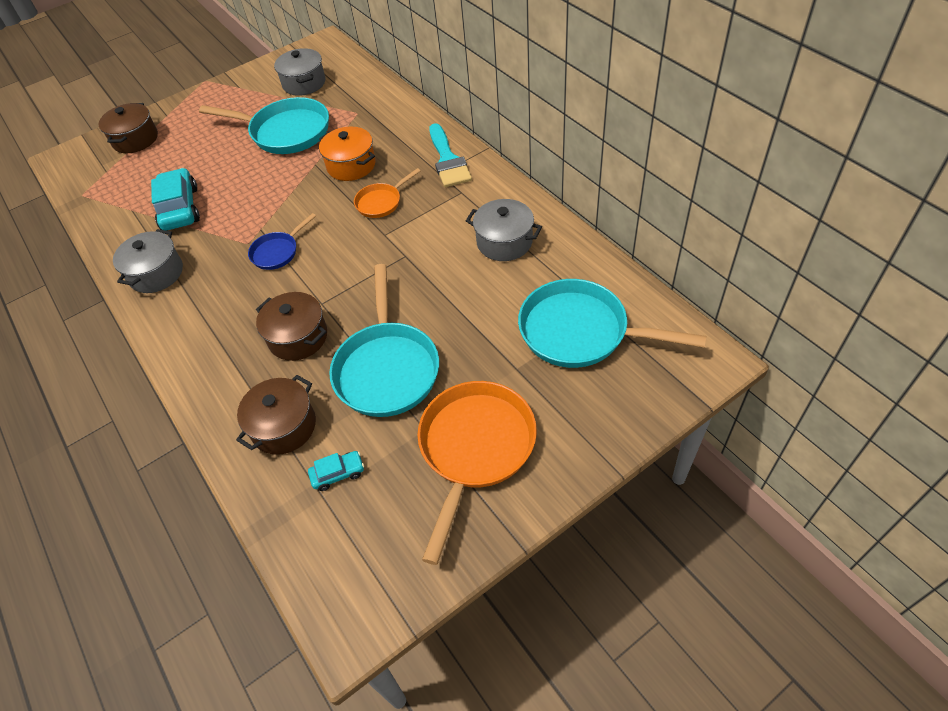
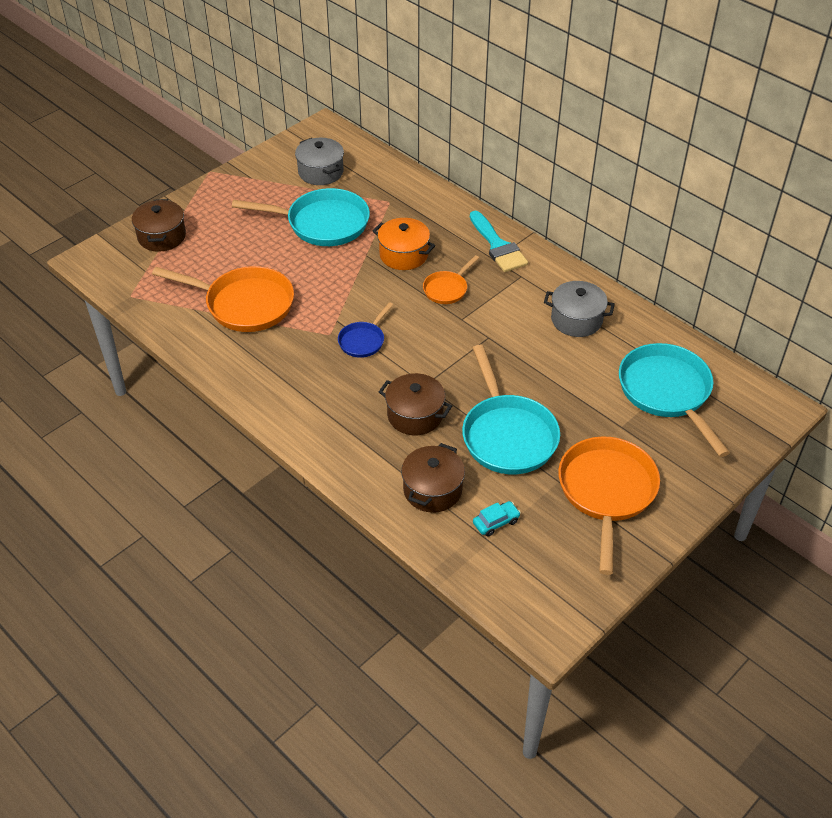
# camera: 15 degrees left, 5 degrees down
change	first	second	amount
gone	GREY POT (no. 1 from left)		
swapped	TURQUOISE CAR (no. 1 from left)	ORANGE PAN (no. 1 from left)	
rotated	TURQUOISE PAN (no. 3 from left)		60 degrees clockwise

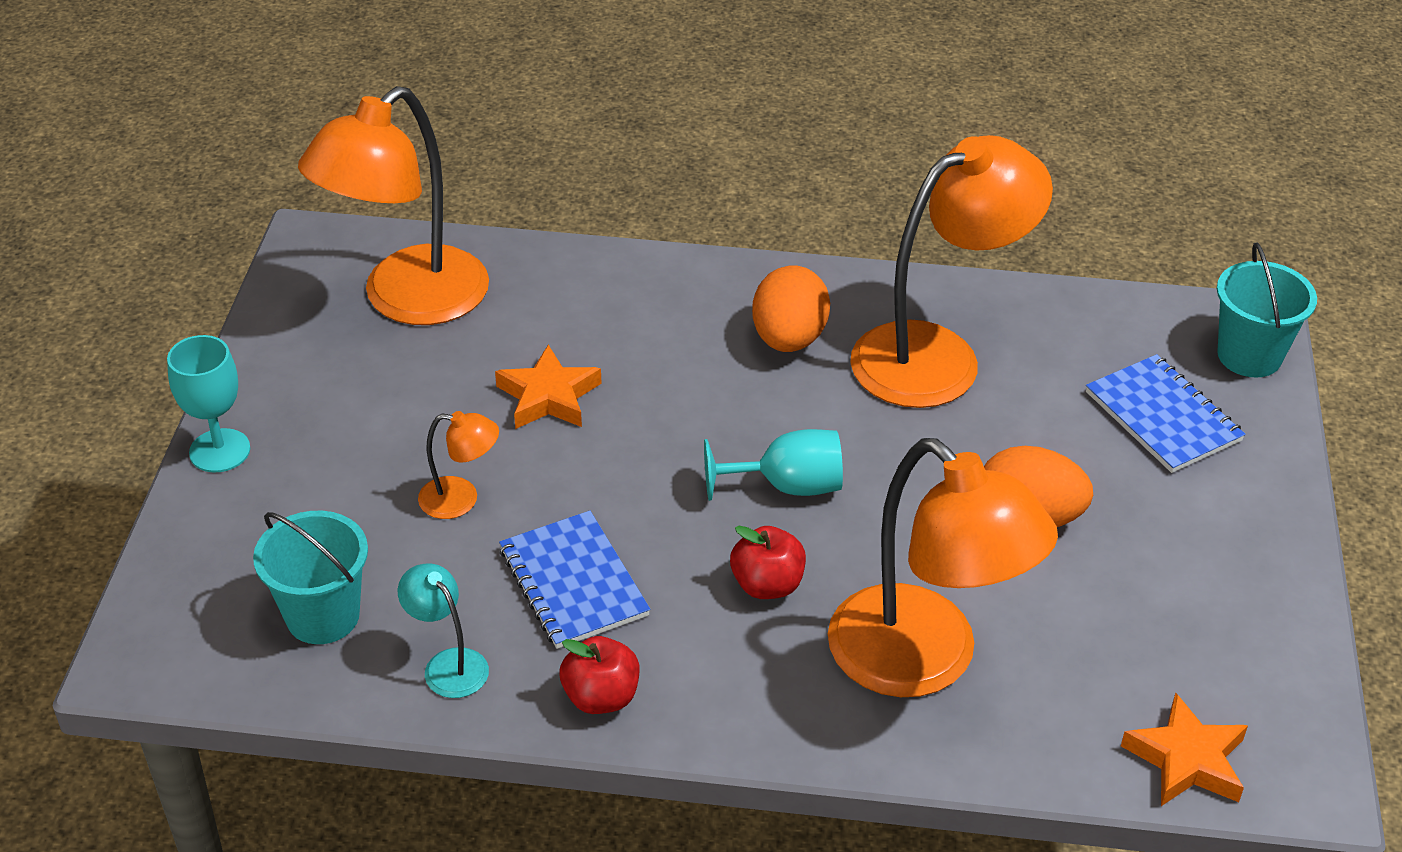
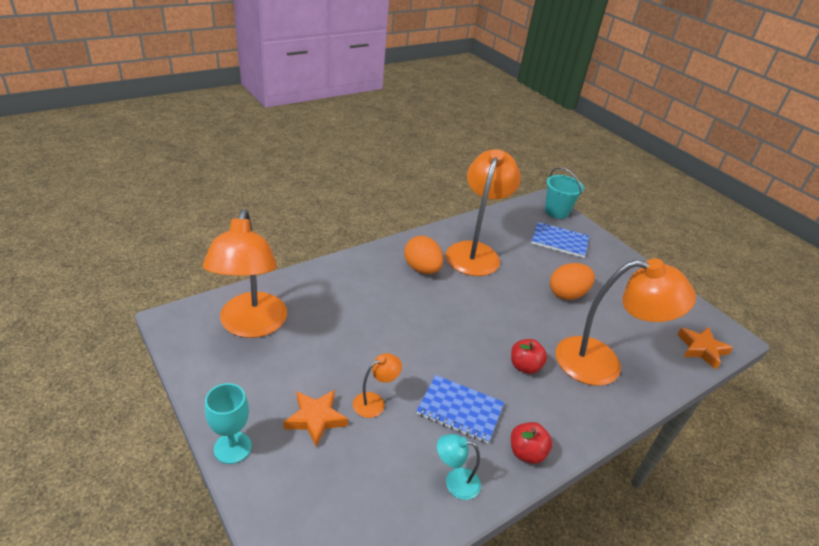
# camera: 45 degrees left, 5 degrees down
change	first	second	amount
gone	TURQUOISE BUCKET (no. 1 from left)		
gone	TURQUOISE GOBLET (no. 2 from left)		
shifted	ORANGE STAR (no. 1 from left)		

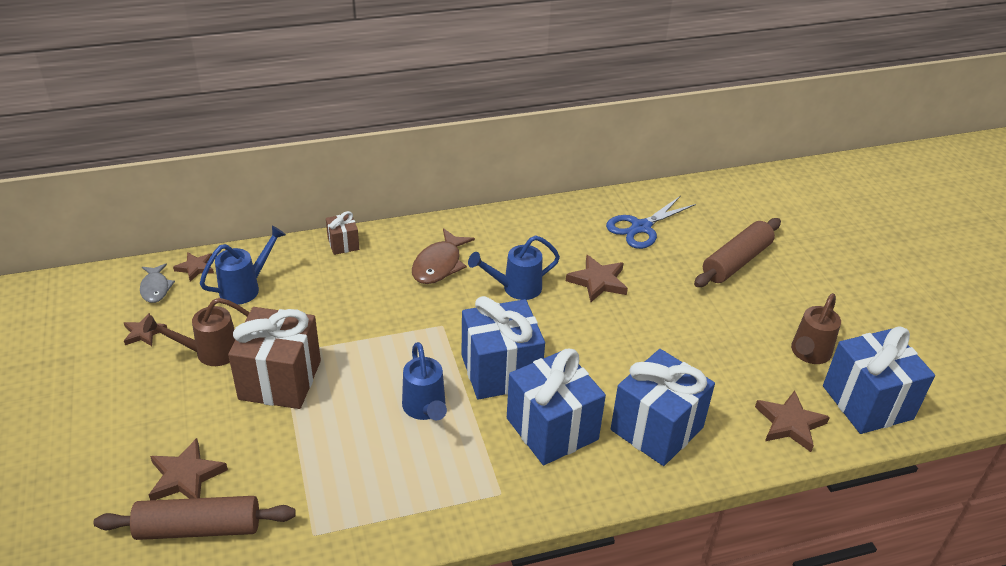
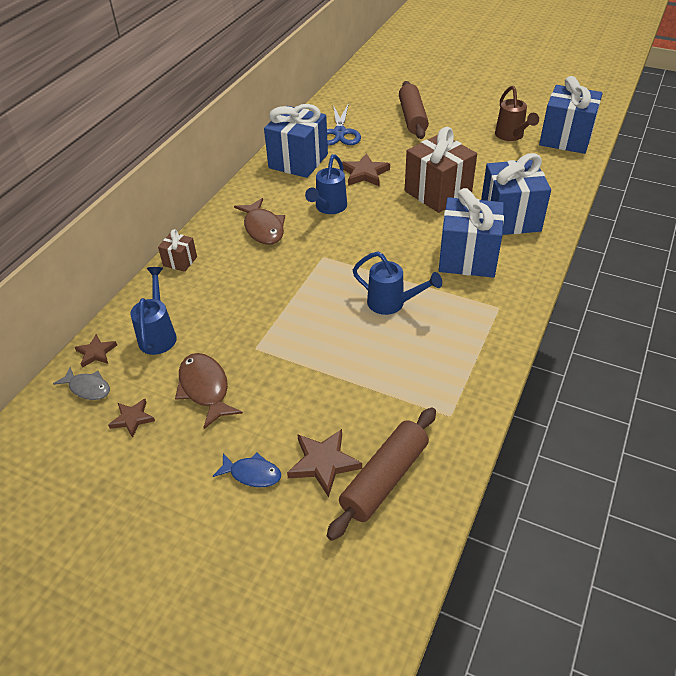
# camera: 45 degrees left, 5 degrees up
change	first	second	amount
gone	BROWN STAR (no. 5 from left)		
new		BLUE FISH	
shifted	BROWN GIFT (no. 1 from left in the first image)	BROWN GIFT (no. 2 from left)	
shifted	BLUE GIFT (no. 1 from left)		
swapped	BROWN WATERING CAN (no. 1 from left)	BROWN FISH (no. 1 from left)	

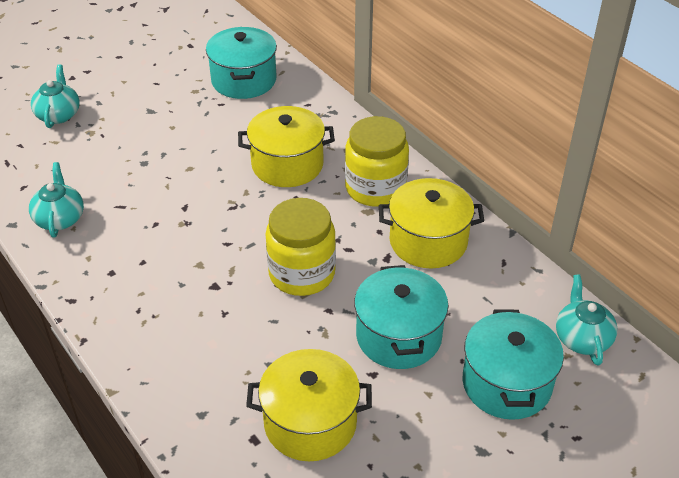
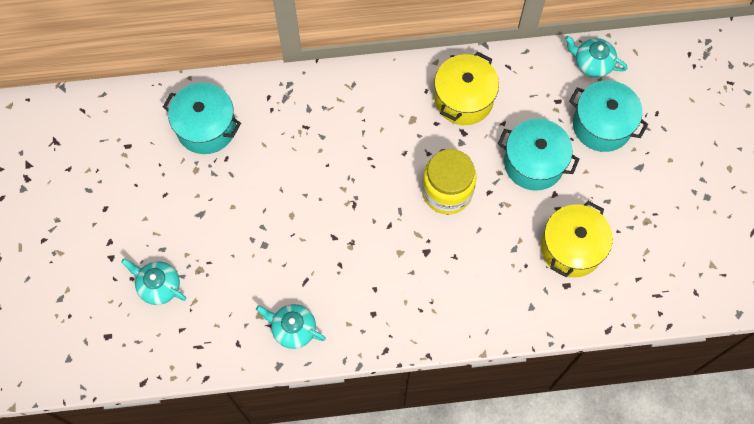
# camera: 60 degrees left, 25 degrees up
change	first	second	amount
gone	YELLOW POT (no. 1 from left)		
gone	YELLOW JAR (no. 2 from left)		

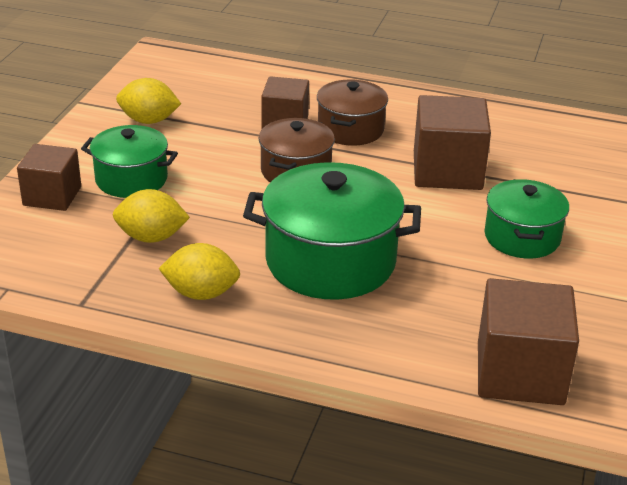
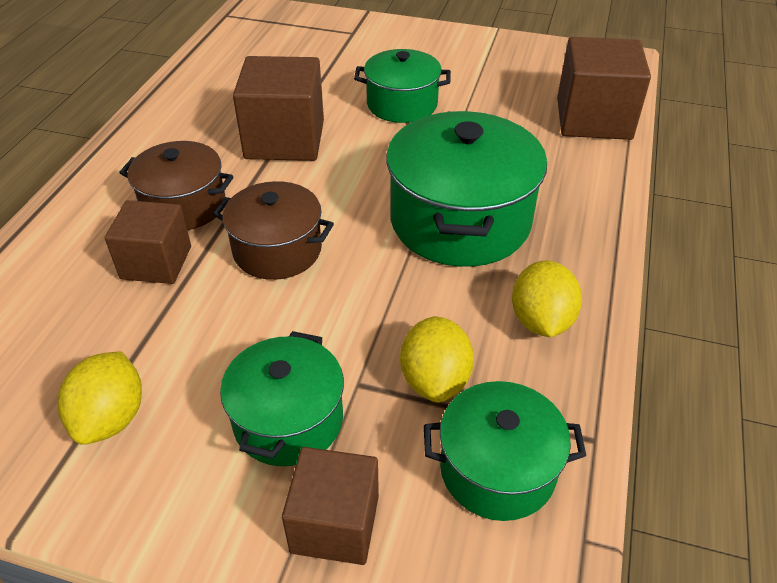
# camera: 90 degrees left, 10 degrees up
change	first	second	amount
new		GREEN POT (no. 4 from left)	

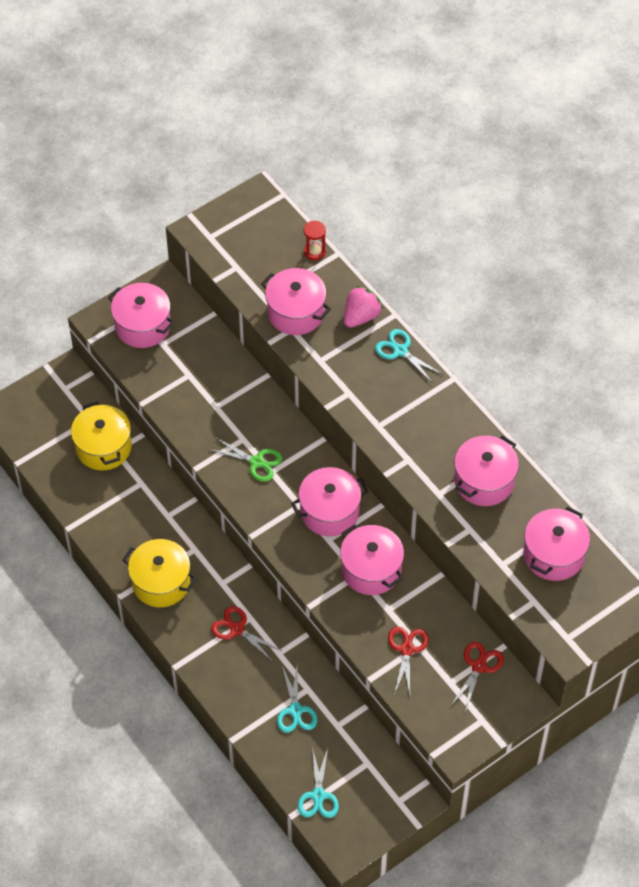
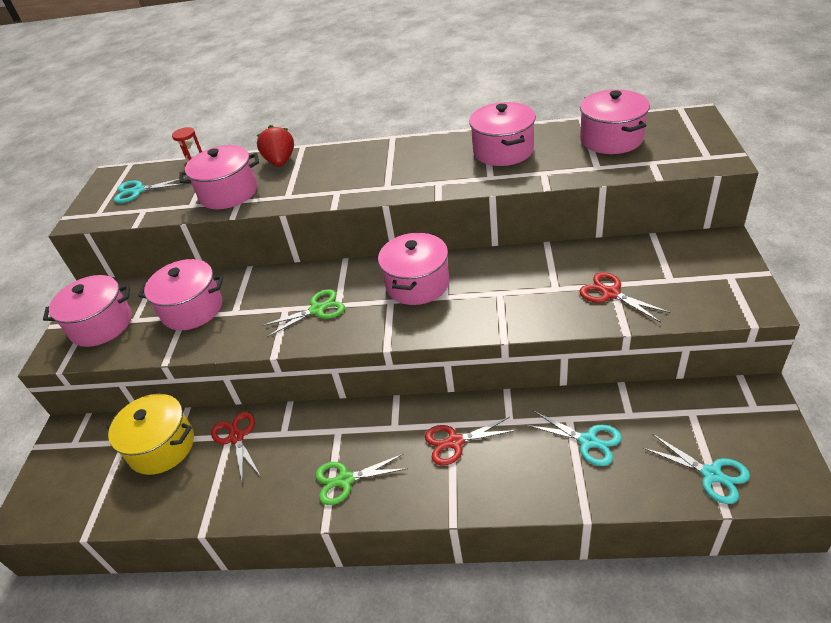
# camera: 45 degrees left, 15 degrees down
change	first	second	amount
shifted	PINK POT (no. 4 from left in the first image)	PINK POT (no. 2 from left)	
shifted	TURQUOISE SCISSORS (no. 3 from left in the first image)	TURQUOISE SCISSORS (no. 1 from left)	
shifted	RED SCISSORS (no. 3 from left in the first image)	RED SCISSORS (no. 1 from left)	
swapped	YELLOW POT (no. 2 from left)	GREEN SCISSORS (no. 2 from left)	
repainted	PINK STRAWBERRY	RED STRAWBERRY	

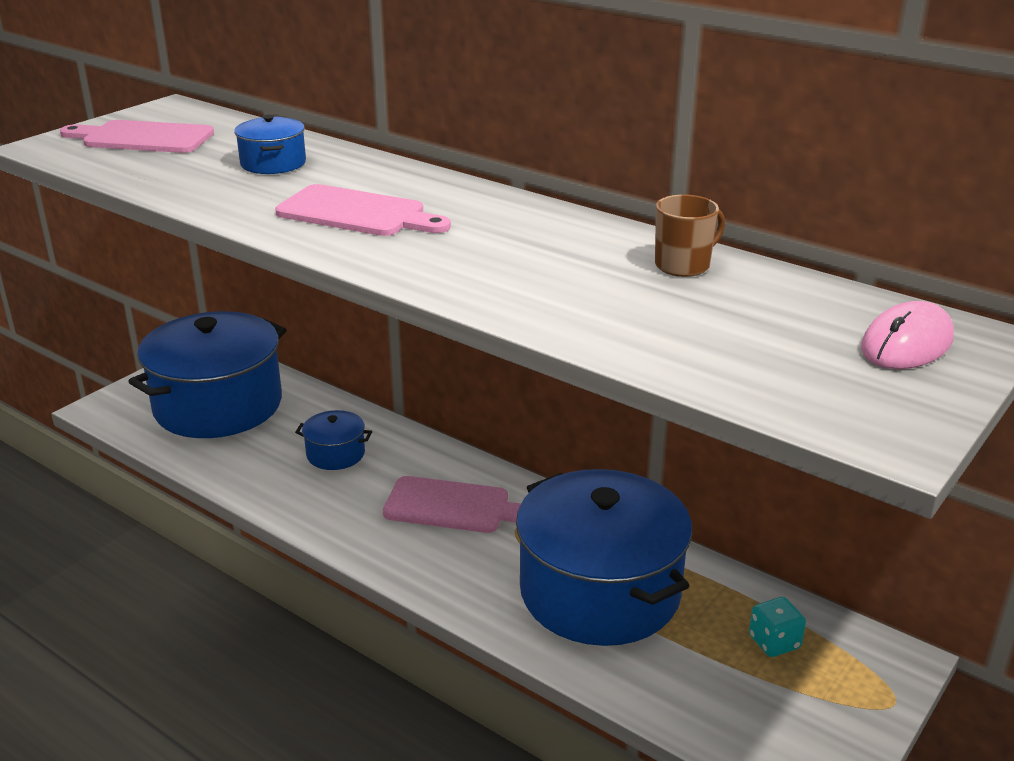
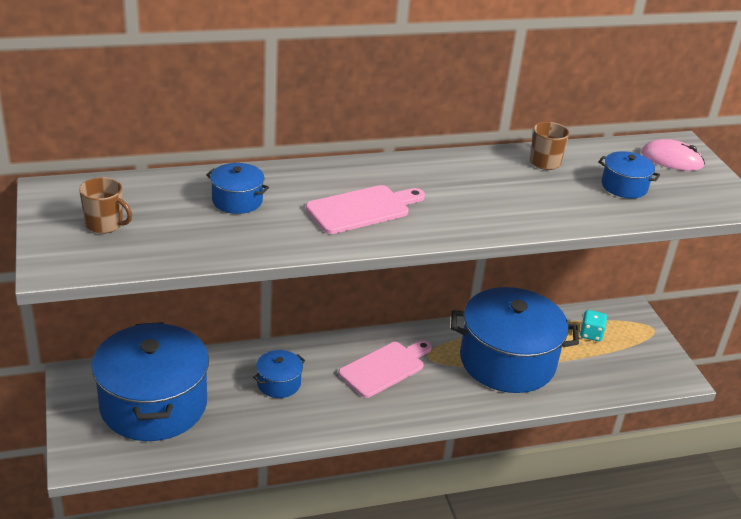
# camera: 55 degrees left, 5 degrees up
change	first	second	amount
new		BLUE POT (no. 5 from left)	
swapped	PINK CUTTING BOARD (no. 1 from left)	BROWN MUG (no. 1 from left)	
rotated	PINK MOUSE		60 degrees counterclockwise

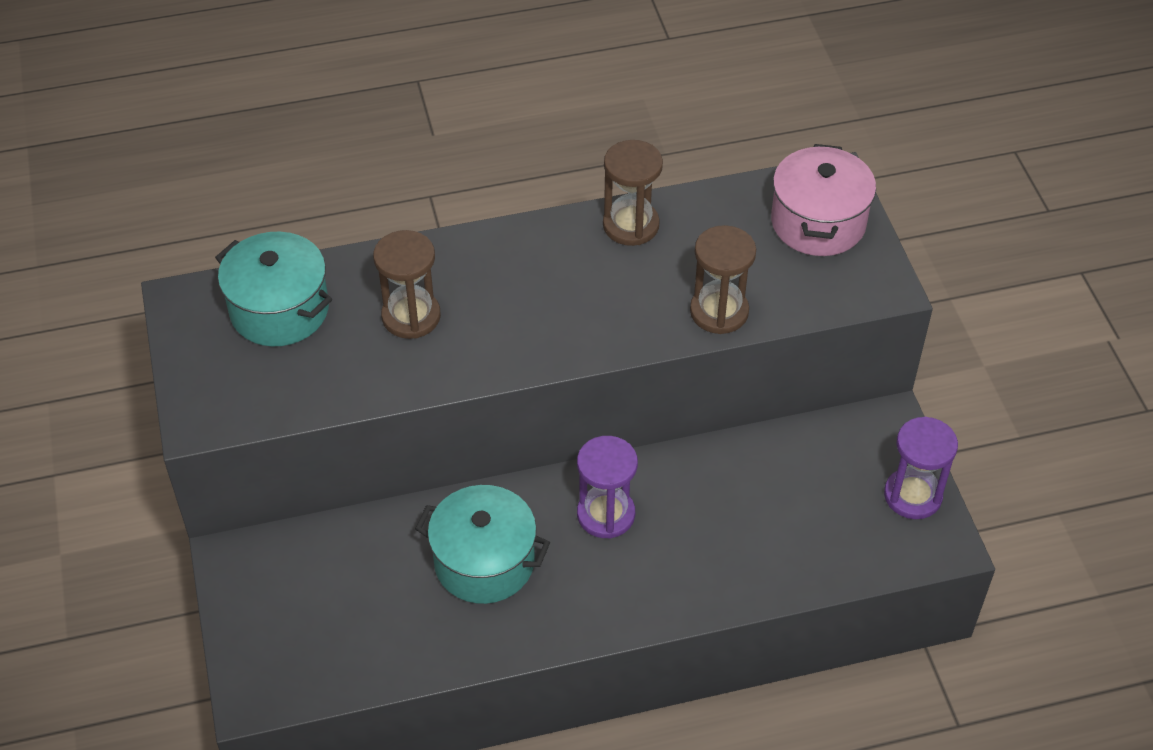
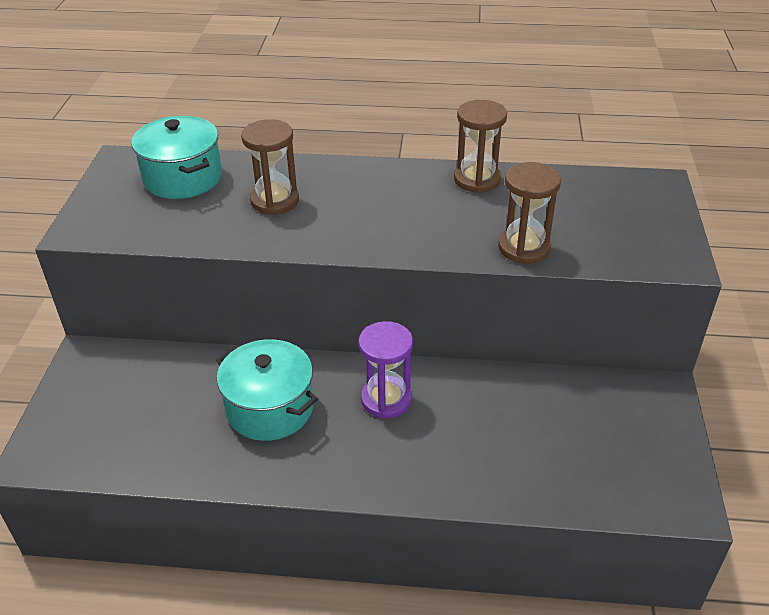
# camera: 20 degrees right, 10 degrees down
change	first	second	amount
gone	PINK POT		
gone	PURPLE HOURGLASS (no. 2 from left)		

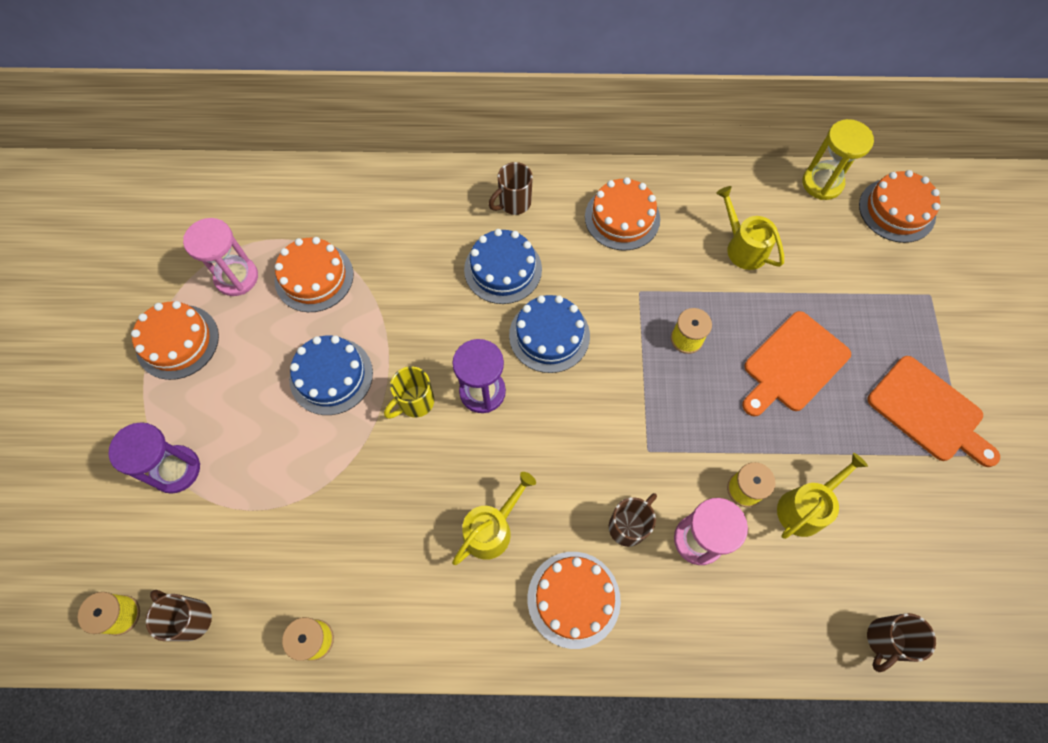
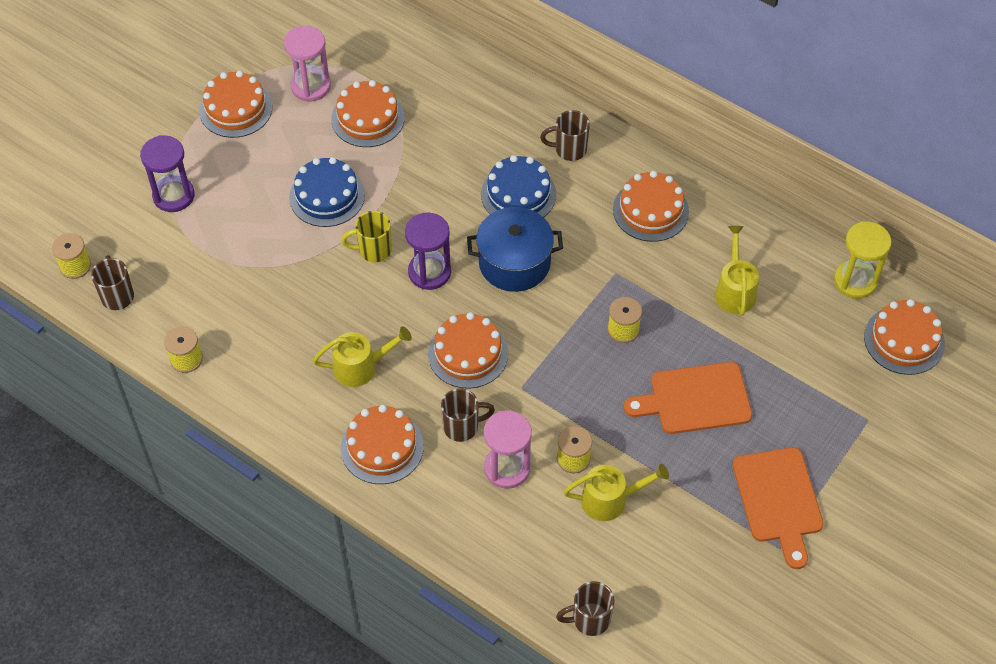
# camera: 35 degrees right, 10 degrees down
change	first	second	amount
new		ORANGE CAKE (no. 4 from left)	
swapped	BLUE CAKE (no. 3 from left)	BLUE POT	

